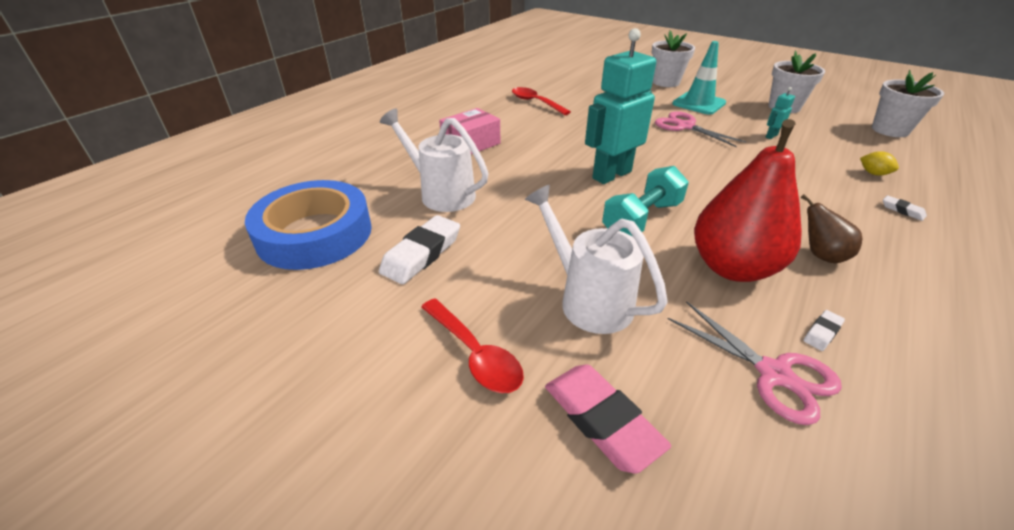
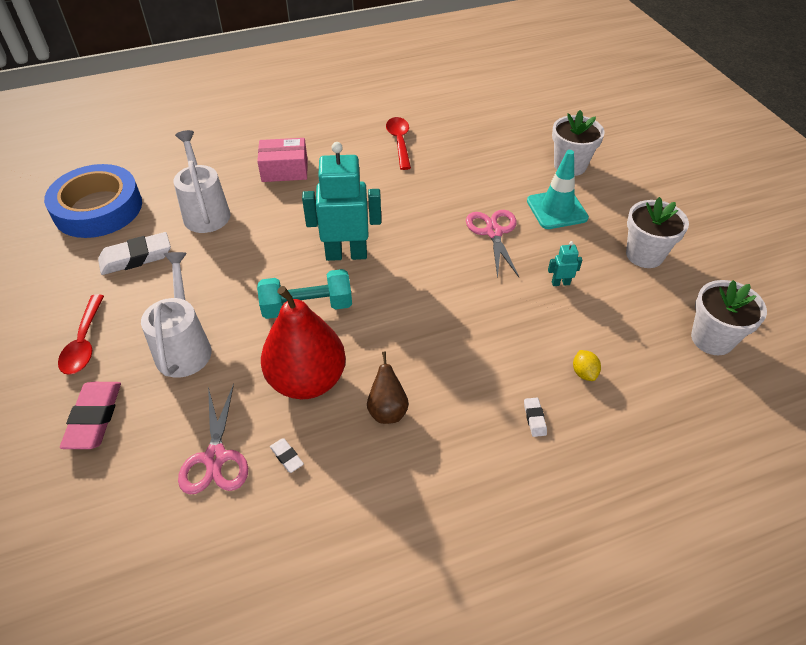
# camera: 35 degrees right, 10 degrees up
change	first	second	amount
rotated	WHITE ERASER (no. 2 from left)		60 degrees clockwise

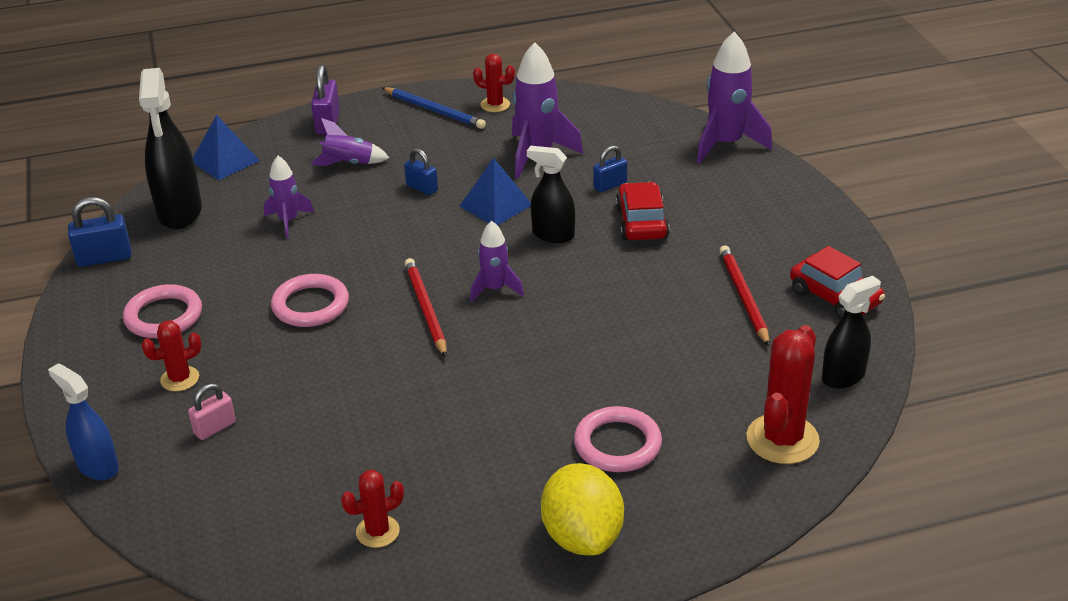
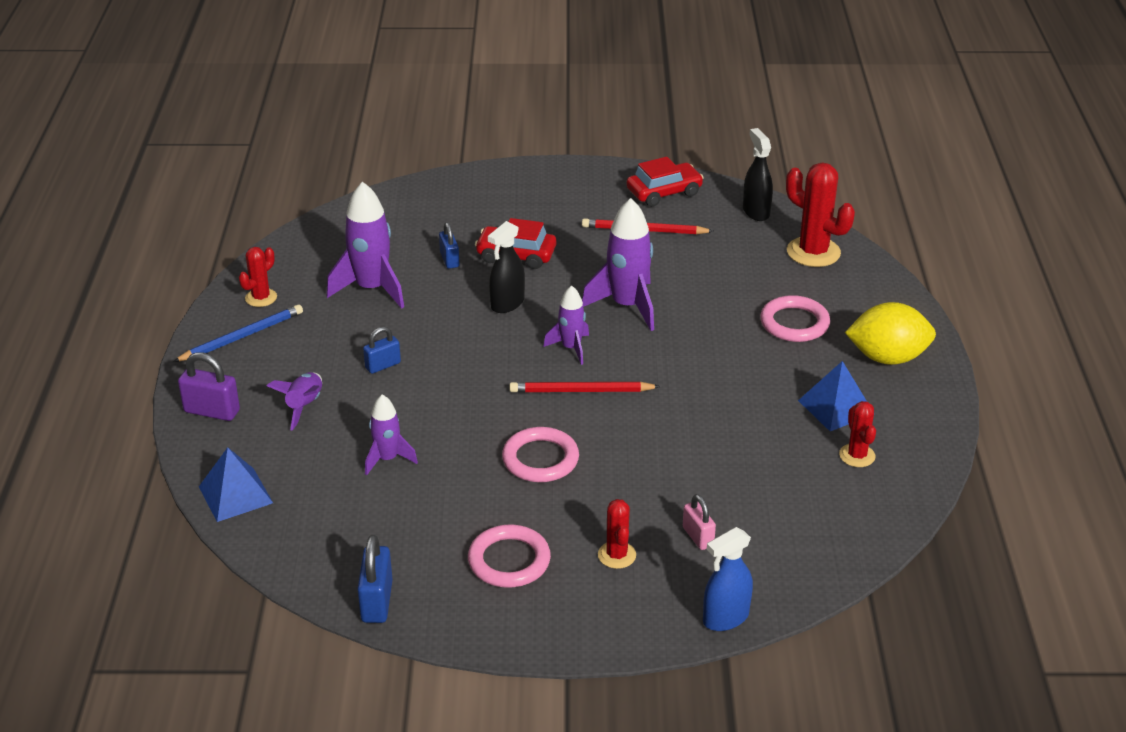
# camera: 75 degrees left, 0 degrees up
change	first	second	amount
gone	BLACK SPRAY BOTTLE (no. 1 from left)		
shifted	BLUE PYRAMID (no. 2 from left)		
shifted	PURPLE ROCKET (no. 5 from left)		

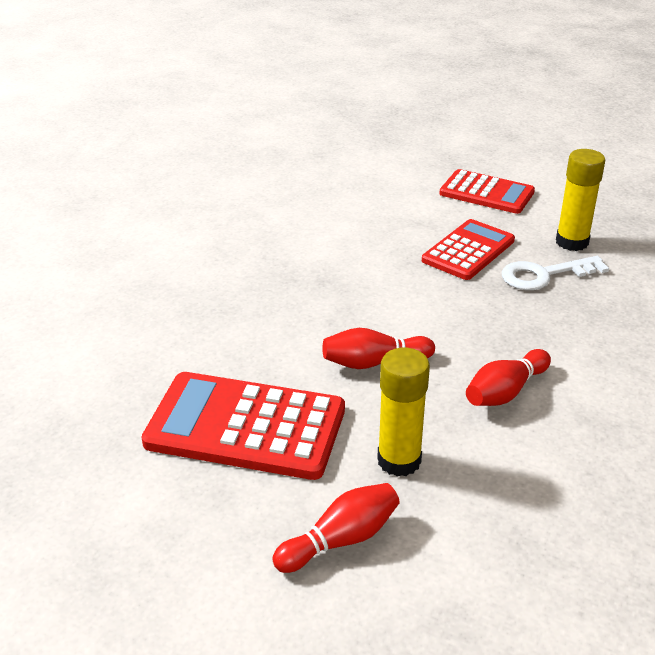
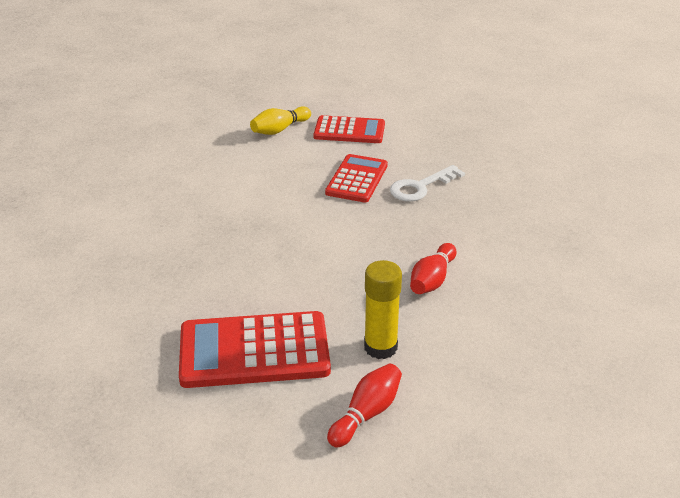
# camera: 20 degrees left, 0 degrees up
change	first	second	amount
gone	RED BOWLING PIN (no. 2 from left)		
gone	YELLOW GLUE STICK (no. 2 from left)		
new		YELLOW BOWLING PIN	

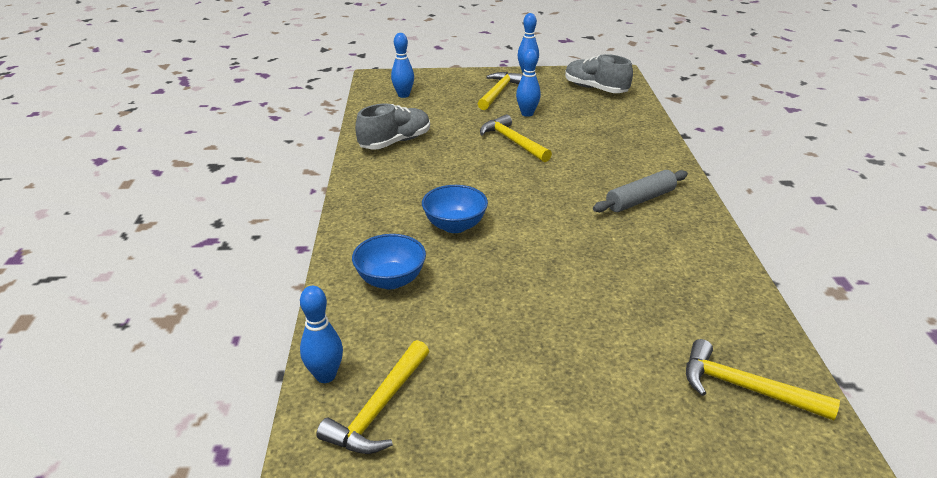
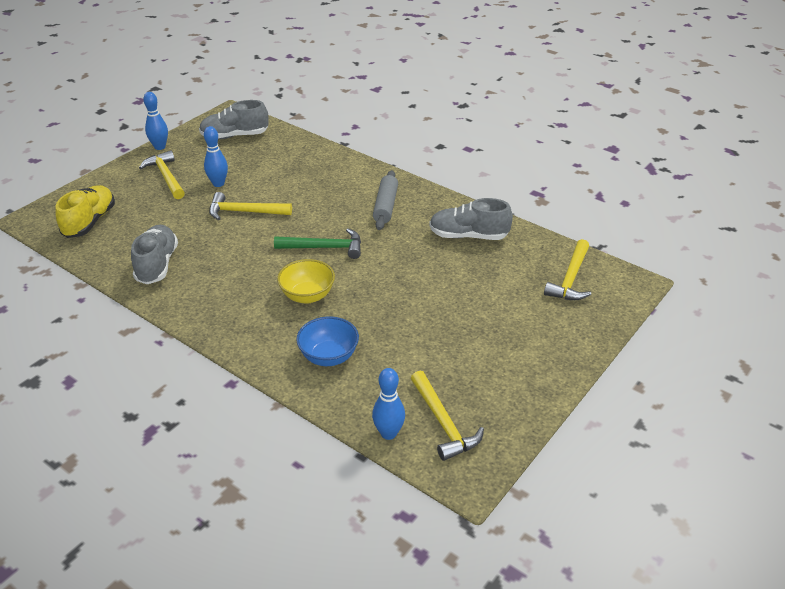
# camera: 50 degrees left, 5 degrees up
change	first	second	amount
new		GREEN HAMMER	
new		GREY SHOE (no. 3 from left)	
swapped	BLUE BOWLING PIN (no. 2 from left)	YELLOW SHOE	
repainted	BLUE BOWL (no. 2 from left)	YELLOW BOWL	
rotated	YELLOW HAMMER (no. 4 from left)		45 degrees counterclockwise

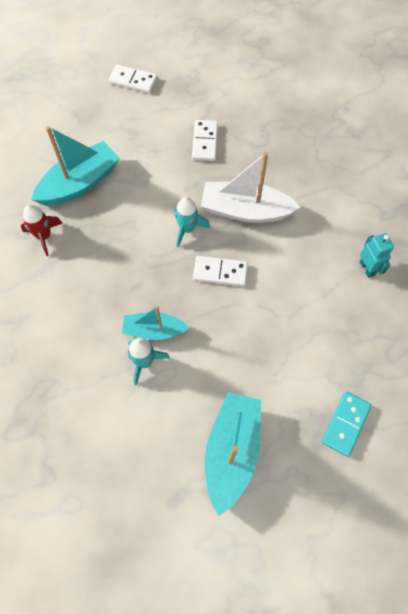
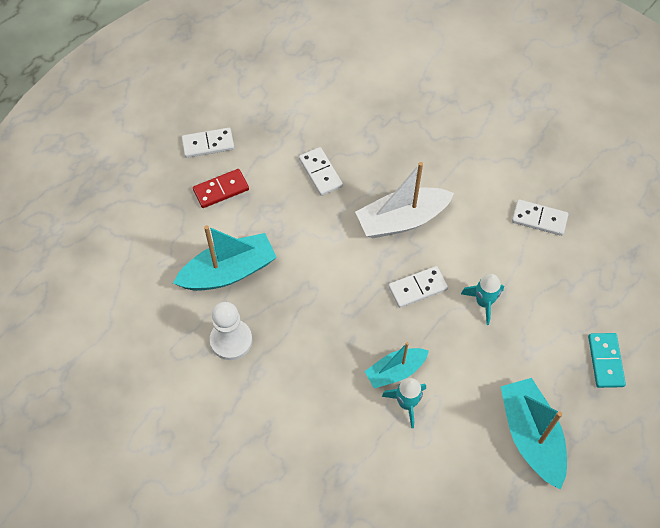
# camera: 30 degrees left, 5 degrees down
change	first	second	amount
new		RED DOMINO	
shifted	TURQUOISE ROCKET (no. 2 from left)		
swapped	RED ROCKET	WHITE PAWN	
swapped	TURQUOISE ROBOT	WHITE DOMINO (no. 4 from left)	
rotated	TURQUOISE BOAT (no. 1 from left)		45 degrees clockwise

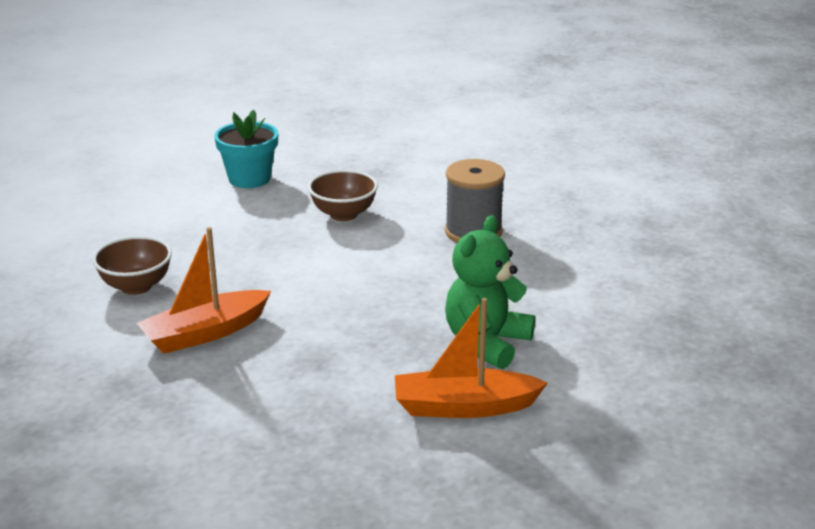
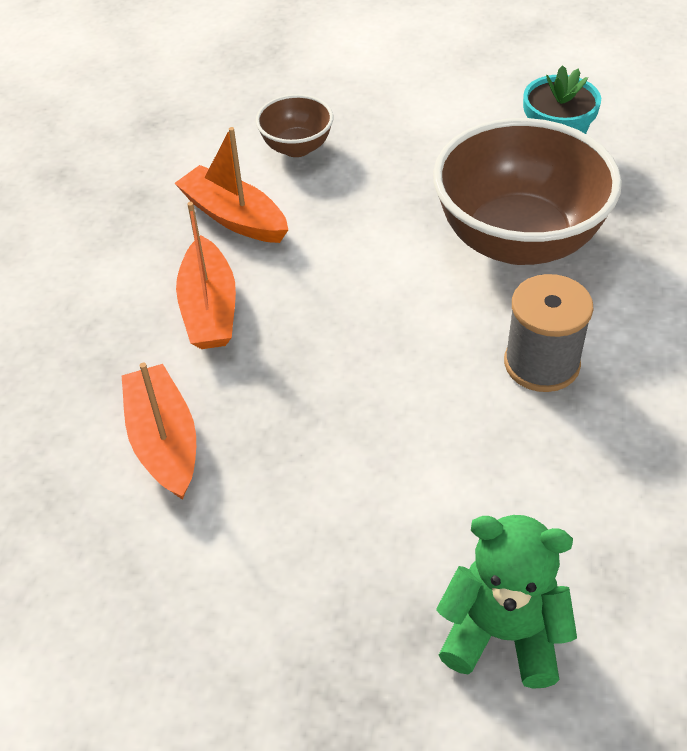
# camera: 75 degrees right, 20 degrees up
change	first	second	amount
new		ORANGE BOAT (no. 2 from left)	
shifted	GREEN TEDDY BEAR		
scaled	BROWN BOWL (no. 2 from left)		x2.08

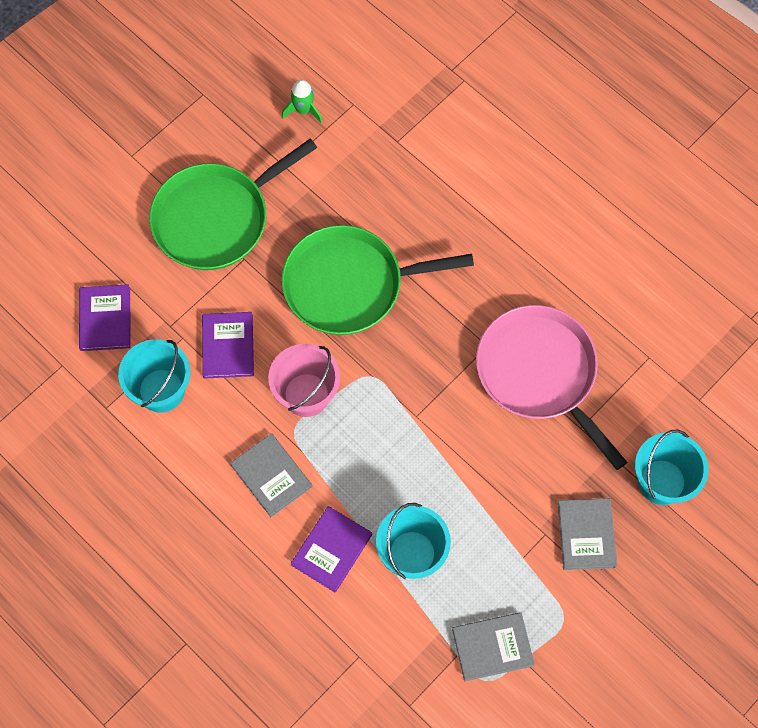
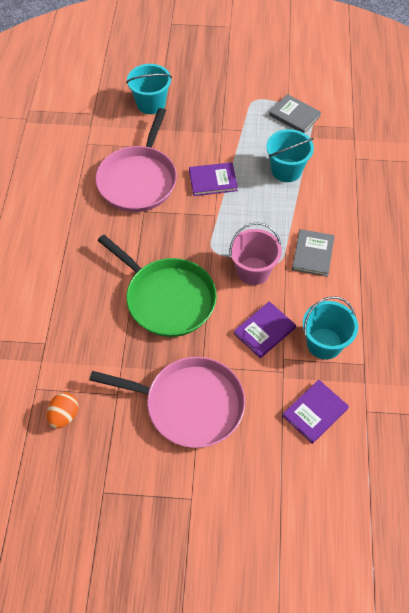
# camera: 130 degrees left, 10 degrees down
change	first	second	amount
gone	GREY BOOK (no. 3 from left)		
shifted	PURPLE BOOK (no. 3 from left in the first image)	PURPLE BOOK (no. 1 from left)	
swapped	GREEN ROCKET	ORANGE EGG	
repainted	GREEN PAN (no. 1 from left)	PINK PAN (no. 2 from left)	

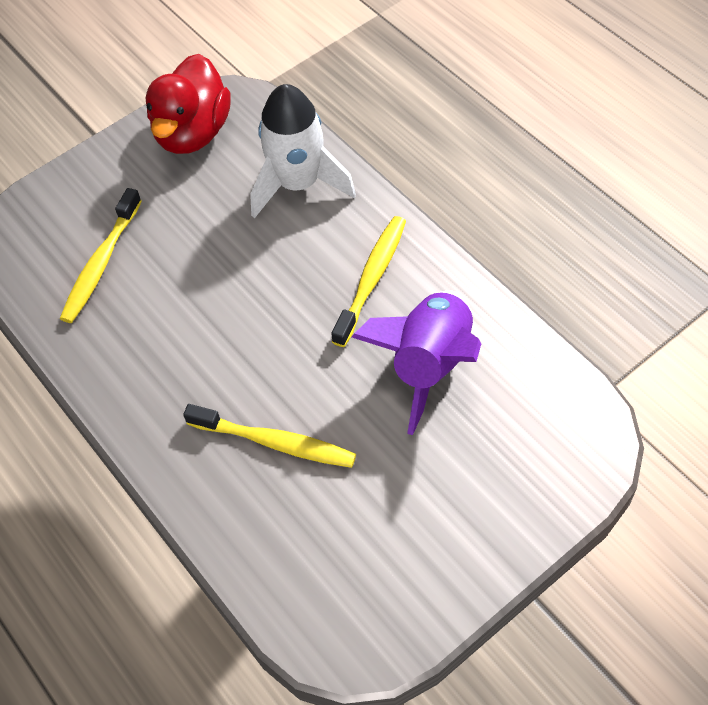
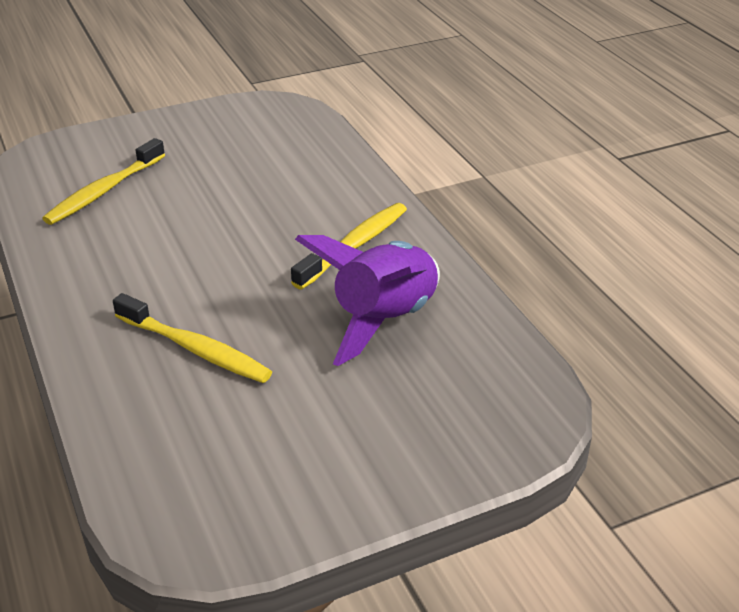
# camera: 10 degrees right, 20 degrees down
change	first	second	amount
gone	RED DUCK		
gone	WHITE ROCKET		

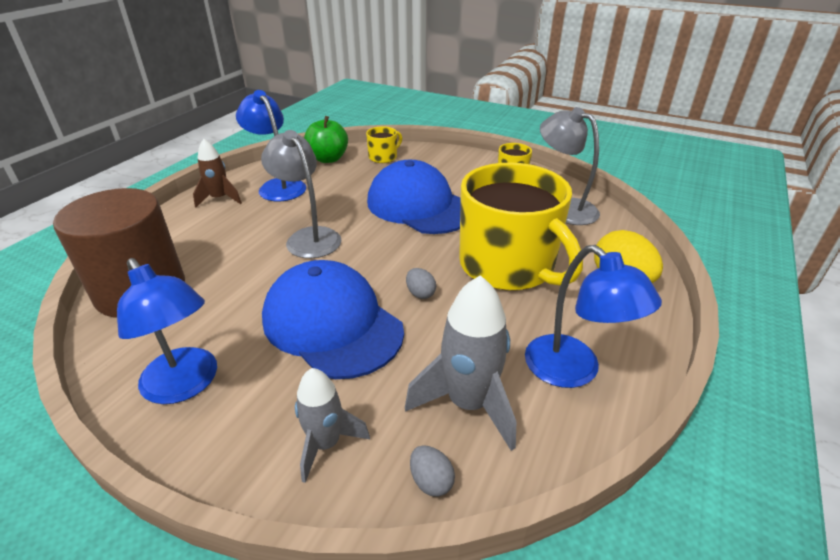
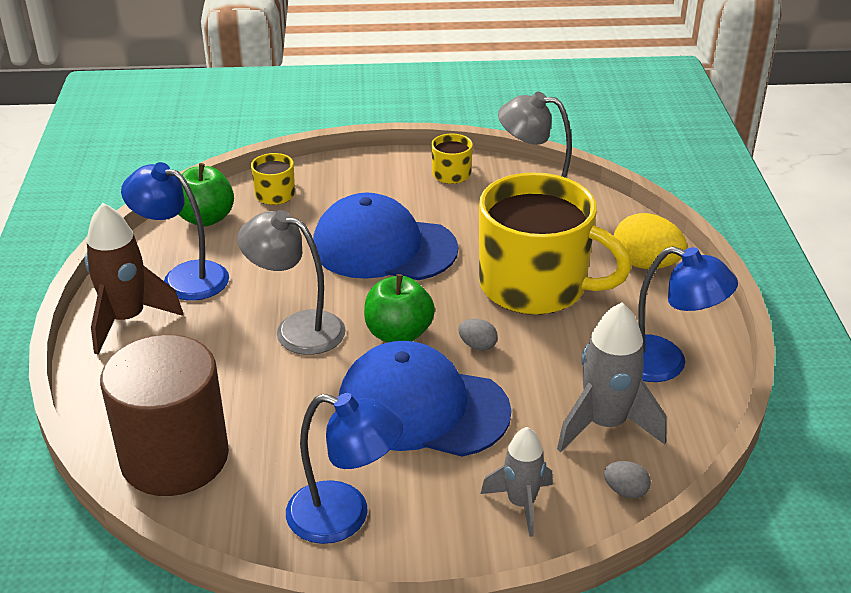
# camera: 30 degrees left, 0 degrees up
change	first	second	amount
new		GREEN APPLE (no. 2 from left)	
scaled	BROWN ROCKET		x1.57

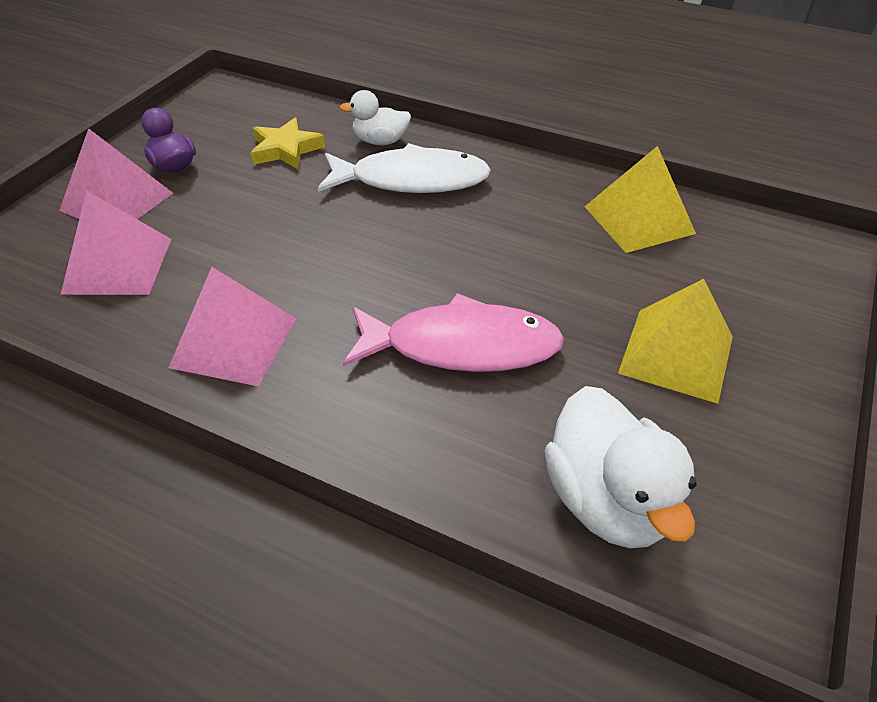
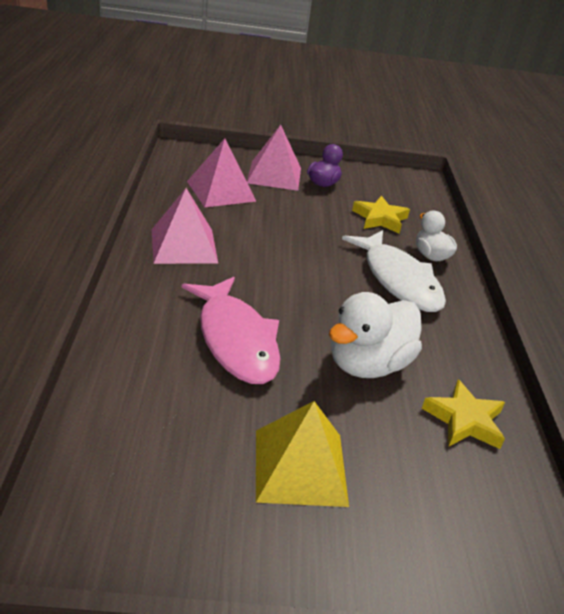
# camera: 60 degrees right, 10 degrees down
change	first	second	amount
shifted	WHITE DUCK (no. 2 from left in the first image)	WHITE DUCK (no. 1 from left)	
swapped	YELLOW PYRAMID (no. 1 from left)	YELLOW STAR (no. 2 from left)	

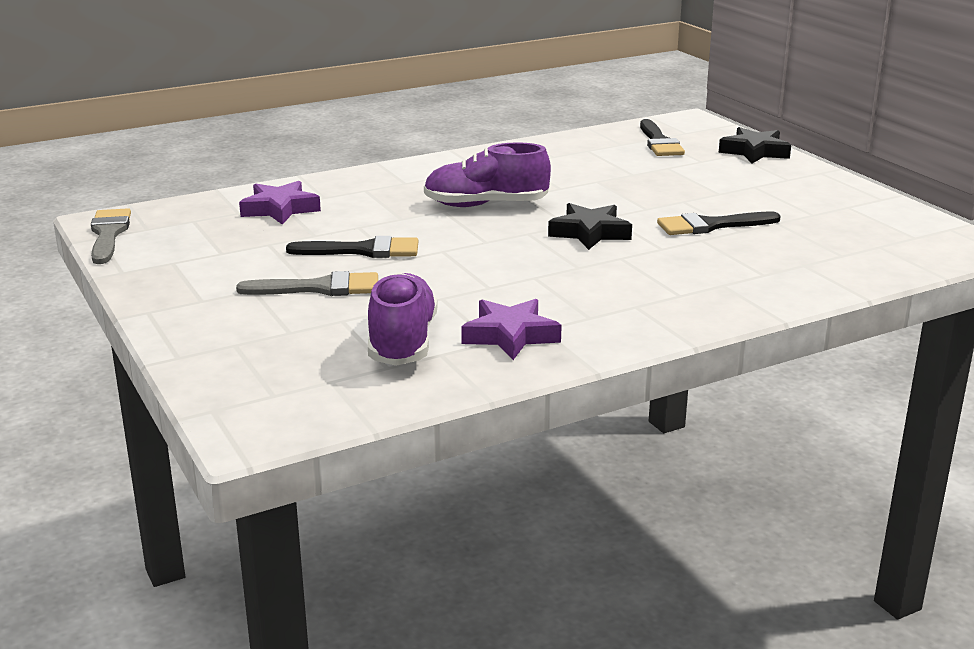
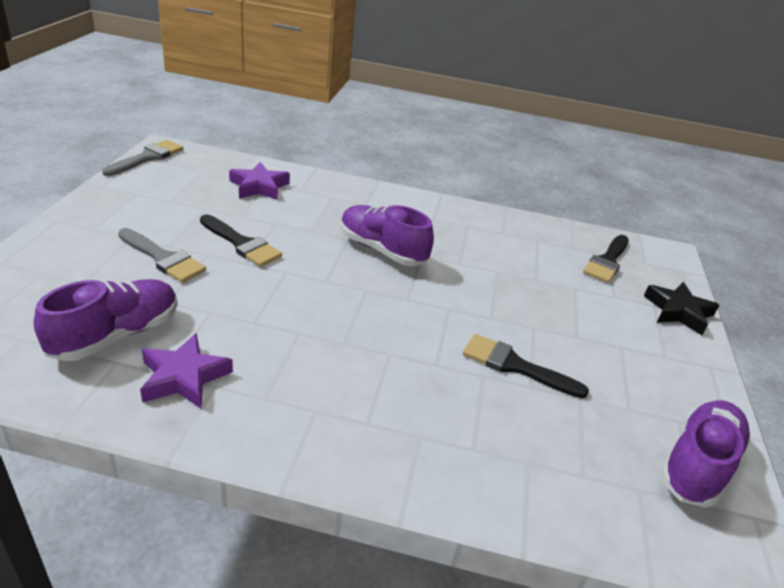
# camera: 35 degrees right, 10 degrees up
change	first	second	amount
gone	BLACK STAR (no. 1 from left)		
new		PURPLE SHOE (no. 3 from left)	

